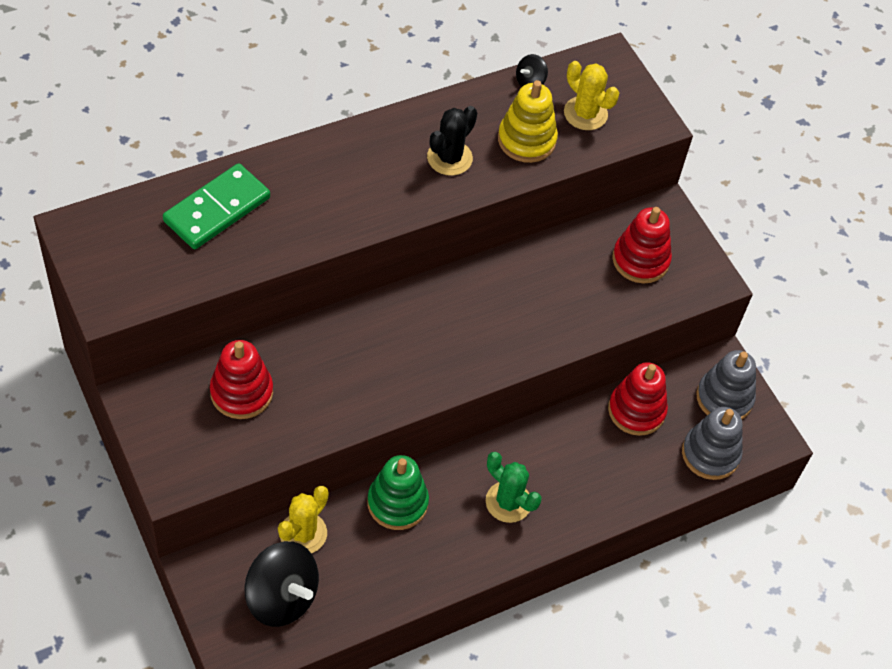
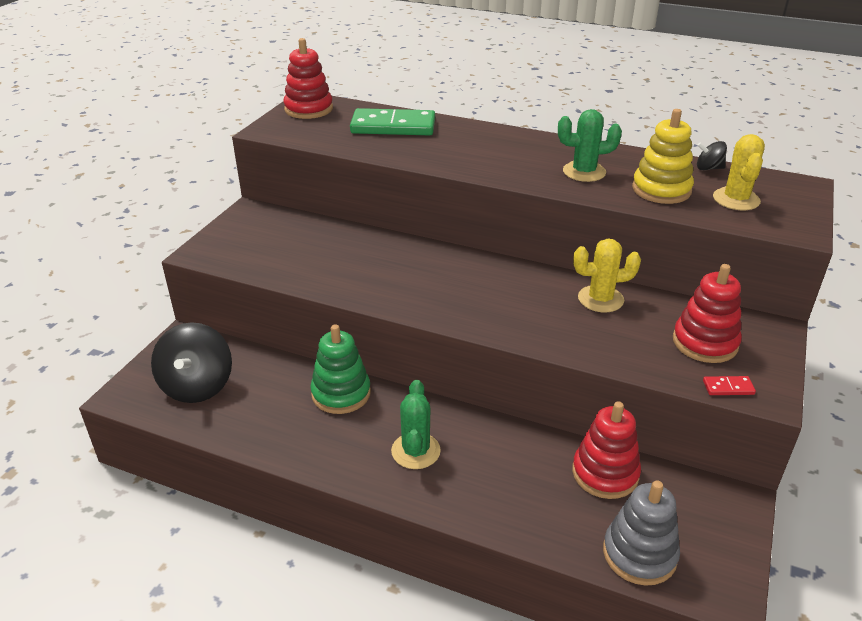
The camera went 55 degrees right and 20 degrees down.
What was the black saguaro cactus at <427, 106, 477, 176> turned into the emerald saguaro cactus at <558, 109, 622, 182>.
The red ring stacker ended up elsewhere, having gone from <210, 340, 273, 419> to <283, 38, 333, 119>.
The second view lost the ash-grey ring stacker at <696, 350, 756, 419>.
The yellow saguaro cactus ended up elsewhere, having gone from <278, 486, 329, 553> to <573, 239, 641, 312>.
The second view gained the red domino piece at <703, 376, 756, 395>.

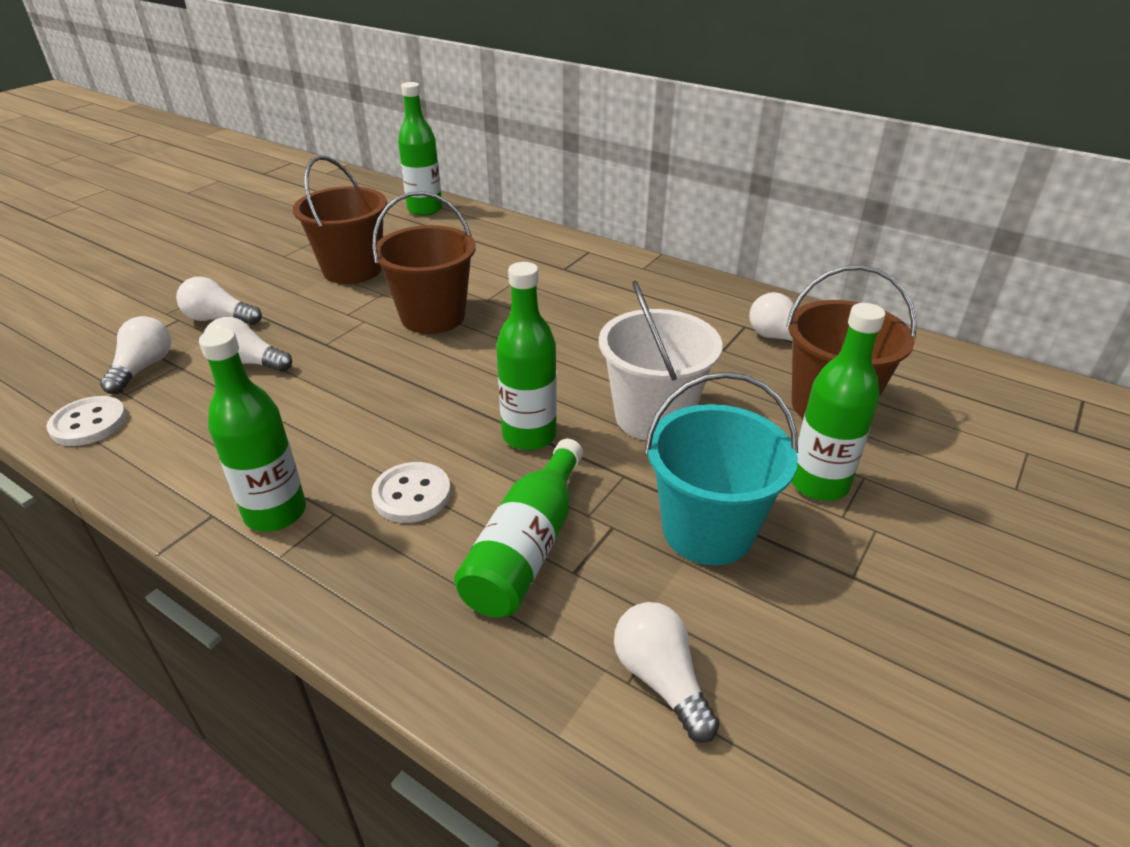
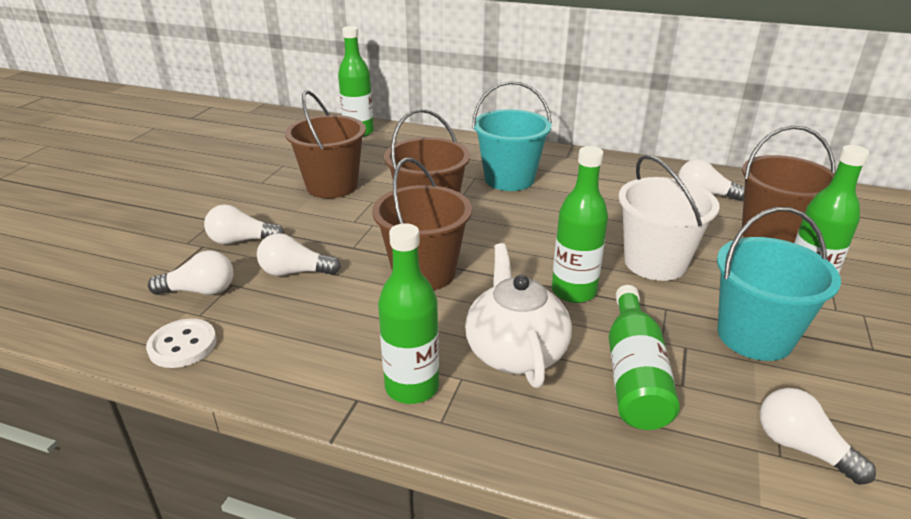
The camera went 15 degrees left and 5 degrees down.
The pure white lightbulb at <100, 316, 171, 394> ended up facing another way, 90 degrees clockwise from before.
Where the pure white shirt button stood at <372, 462, 451, 523>, the pure white tea pot came to stand at <465, 243, 572, 388>.
The second view gained the turquoise bucket at <472, 81, 552, 191>.
The second view gained the brown bucket at <372, 158, 472, 290>.

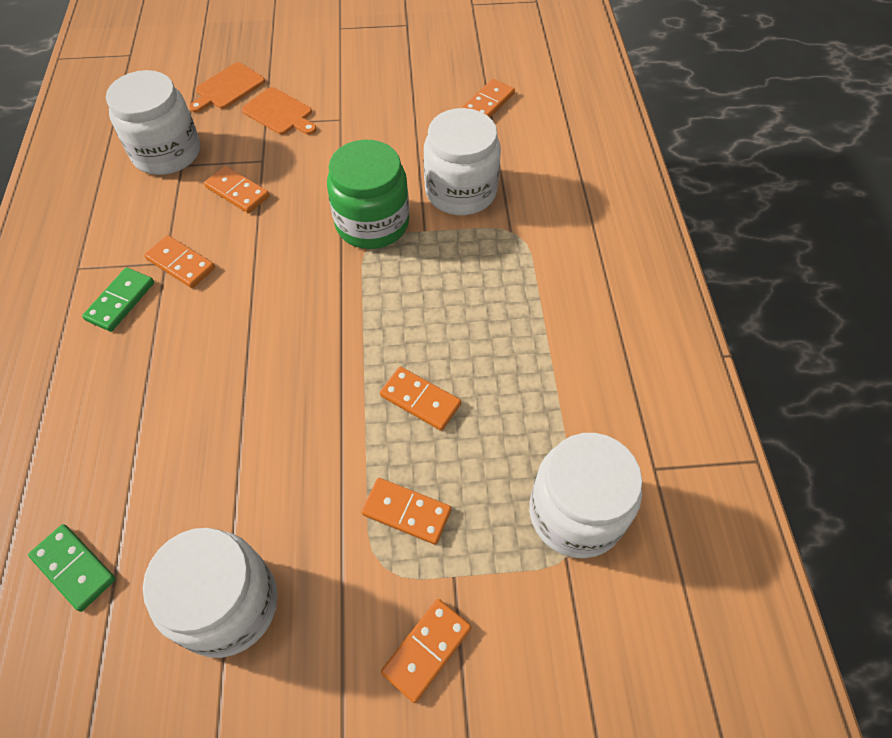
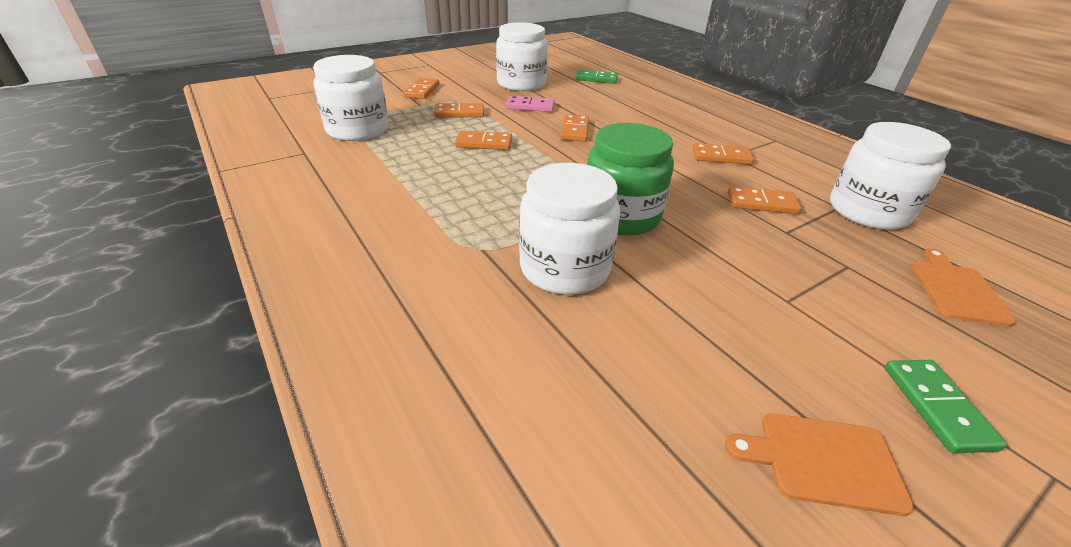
The camera went 150 degrees right and 20 degrees down.
The bright orange domino piece ended up elsewhere, having gone from <462, 79, 515, 117> to <560, 114, 589, 142>.
The bright orange chopping board ended up elsewhere, having gone from <242, 87, 317, 135> to <725, 413, 914, 516>.
The emerald domino piece ended up elsewhere, having gone from <82, 267, 154, 332> to <885, 360, 1007, 453>.
The second view gained the rosy domino piece at <506, 96, 555, 112>.

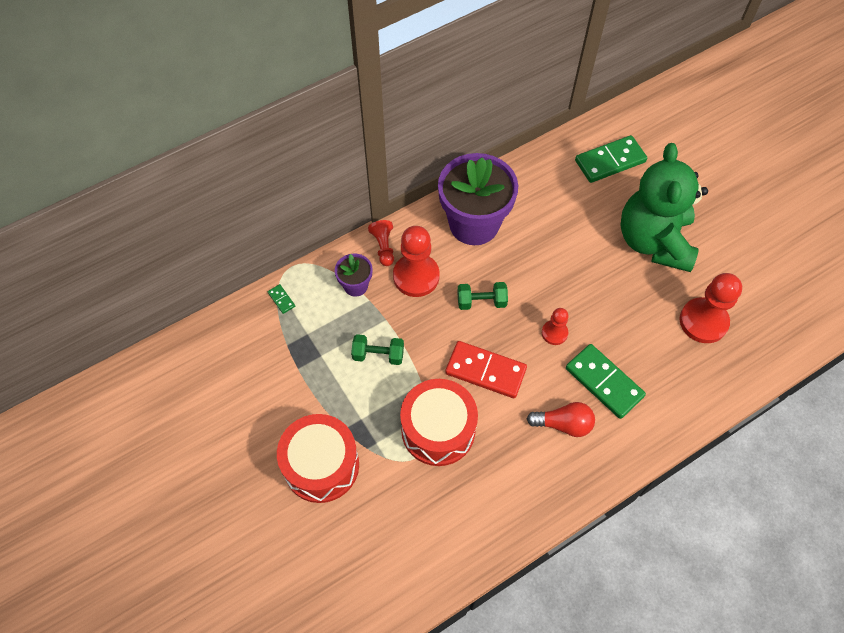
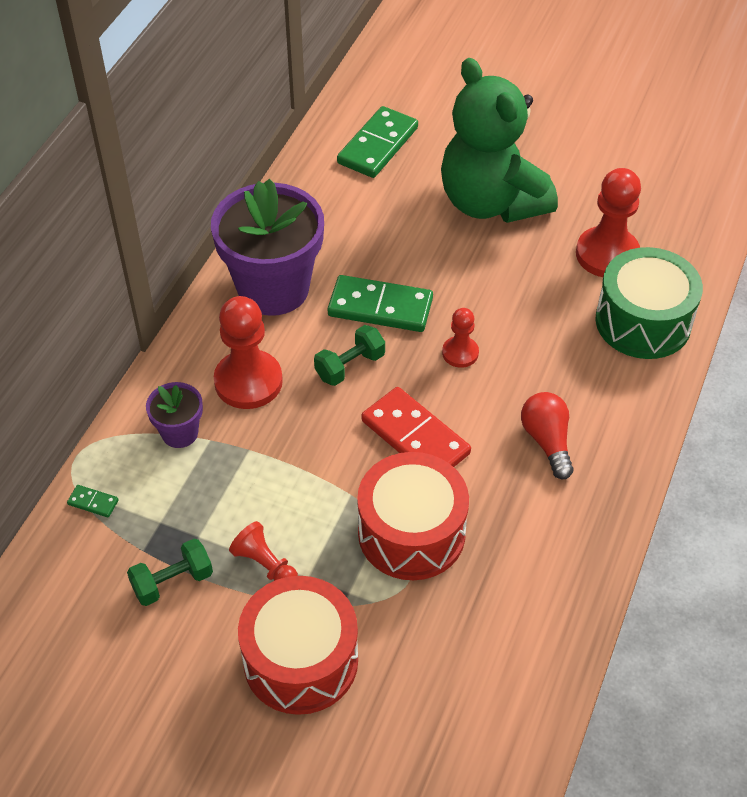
The camera went 35 degrees left and 10 degrees down.
The red chess pawn ended up elsewhere, having gone from <368, 220, 394, 266> to <229, 521, 298, 581>.
The emerald dumbbell ended up elsewhere, having gone from <351, 334, 404, 365> to <127, 539, 213, 606>.
The red domino piece at <445, 341, 527, 398> ended up facing another way, 60 degrees clockwise from before.
The emerald domino piece ended up elsewhere, having gone from <566, 344, 646, 419> to <327, 275, 433, 332>.
The red lightbulb at <527, 402, 595, 437> ended up facing another way, 75 degrees counterclockwise from before.
The second view gained the emerald drum at <595, 247, 703, 359>.

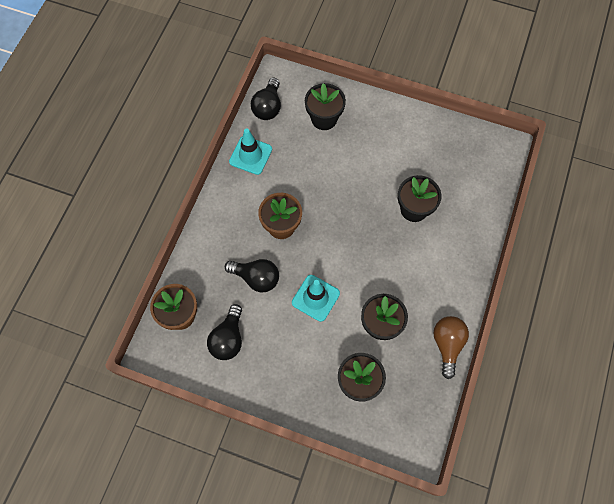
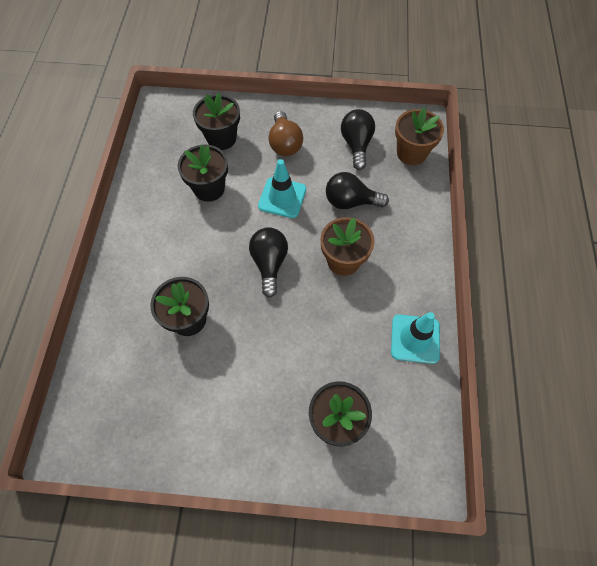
The camera went 165 degrees right and 5 degrees down.
The black lightbulb ended up elsewhere, having gone from <251, 78, 281, 120> to <249, 227, 288, 298>.
The brown lightbulb ended up elsewhere, having gone from <433, 316, 469, 379> to <269, 111, 303, 156>.

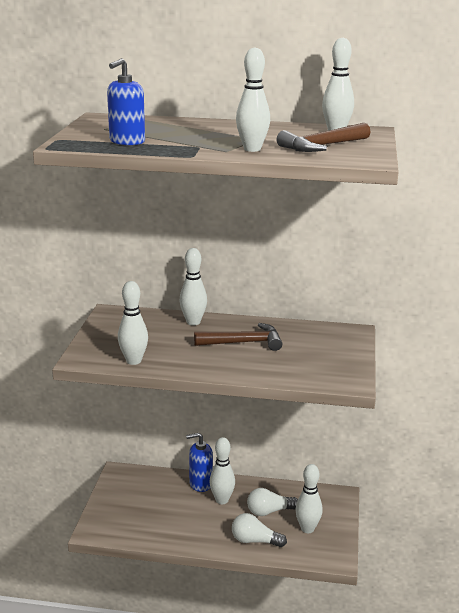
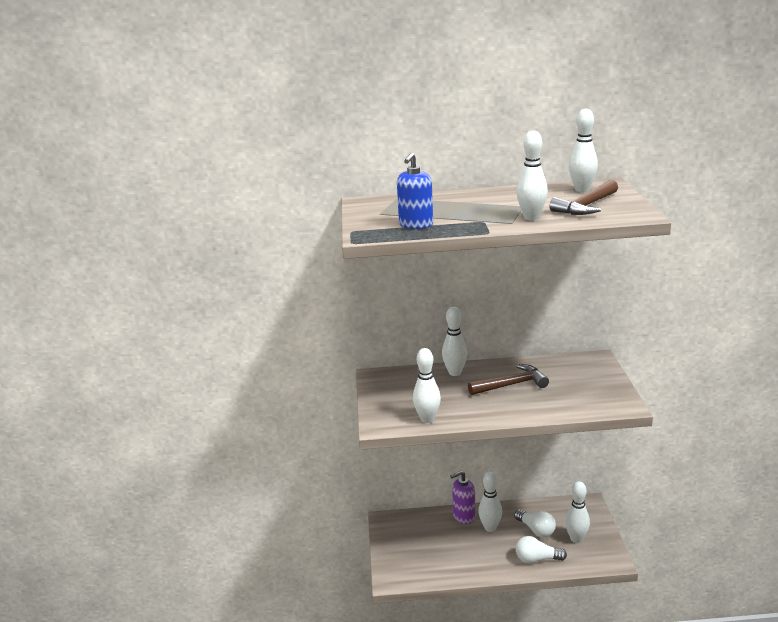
The camera went 10 degrees left and 0 degrees up.
What was the royal blue pump bottle at <186, 433, 213, 492> turned into the purple pump bottle at <450, 471, 475, 524>.
The pure white lightbulb at <247, 488, 298, 516> ended up facing another way, 105 degrees counterclockwise from before.

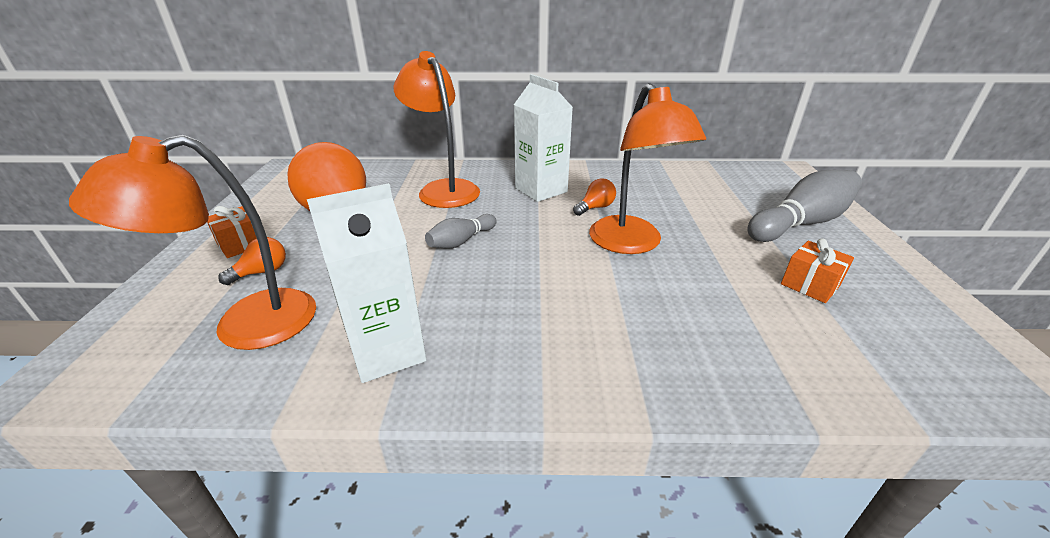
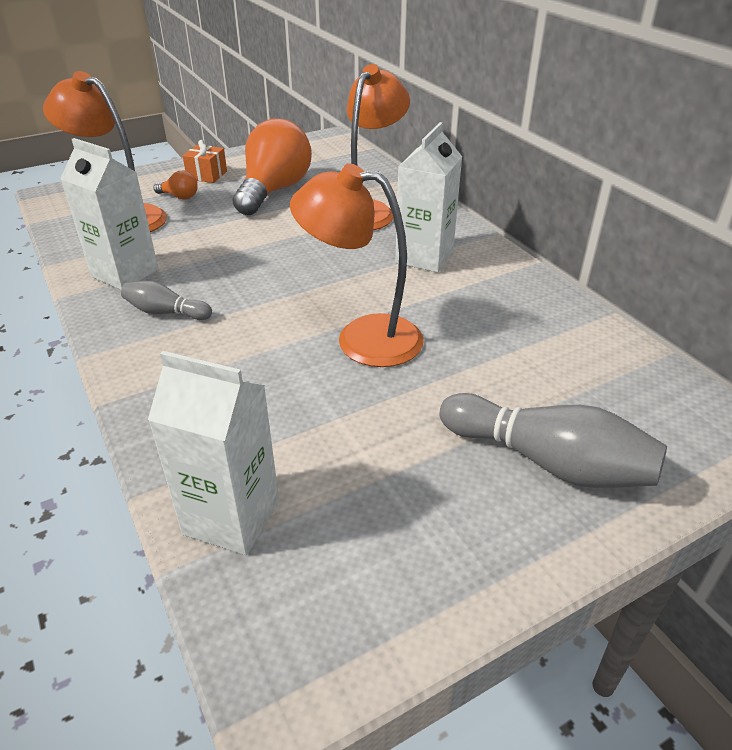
The camera went 60 degrees right and 5 degrees up.
The bright orange lamp at <589, 83, 706, 254> ended up facing another way, 60 degrees clockwise from before.
The second view lost the bright orange lightbulb at <573, 178, 616, 216>.
The ash-grey tenpin ended up elsewhere, having gone from <425, 214, 497, 249> to <121, 281, 212, 320>.
The second view lost the bright orange wrapped gift at <781, 239, 854, 303>.
The second view gained the pure white milk carton at <148, 351, 279, 555>.

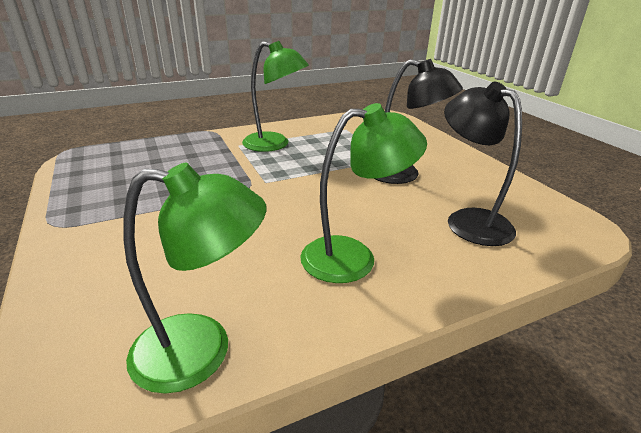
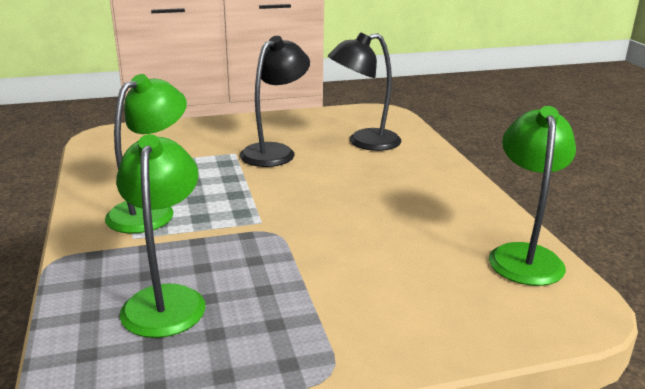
The camera went 80 degrees left and 5 degrees down.
The emerald lamp ended up elsewhere, having gone from <300, 103, 427, 283> to <116, 134, 206, 338>.

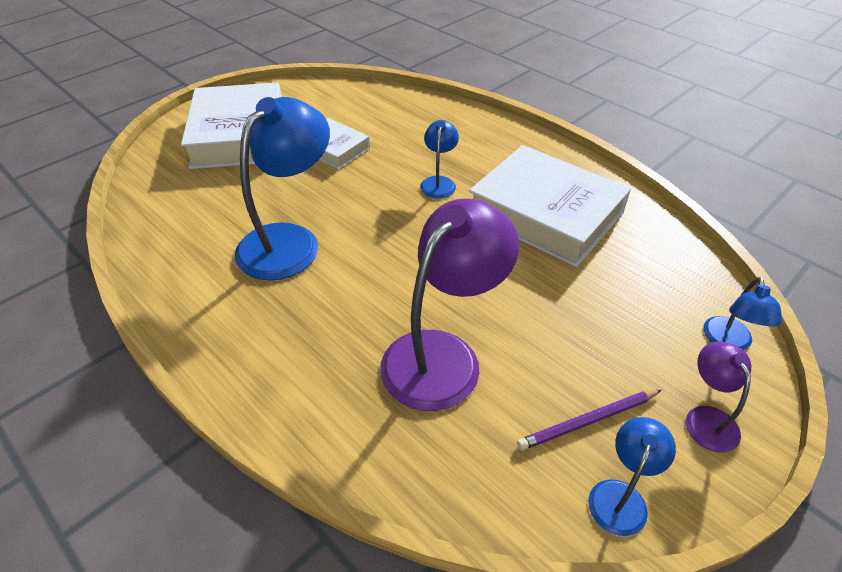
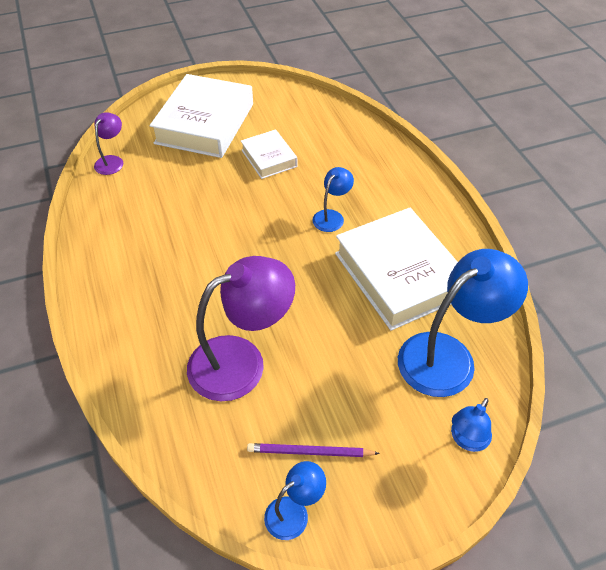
The camera went 25 degrees right and 5 degrees up.
The royal blue lamp ended up elsewhere, having gone from <235, 97, 330, 281> to <398, 249, 528, 397>.
The purple lamp ended up elsewhere, having gone from <686, 342, 751, 453> to <94, 112, 123, 175>.

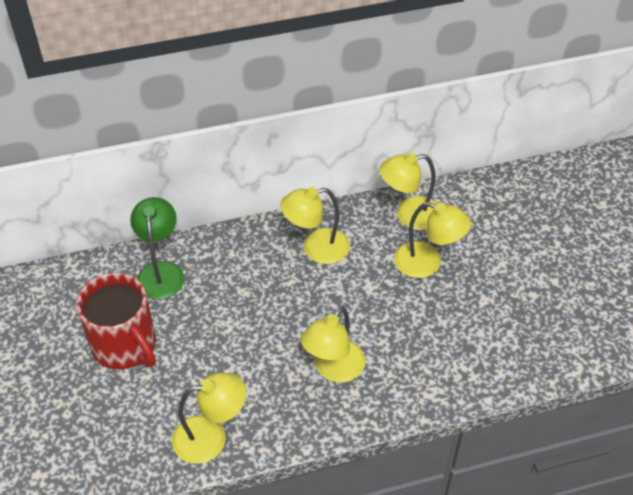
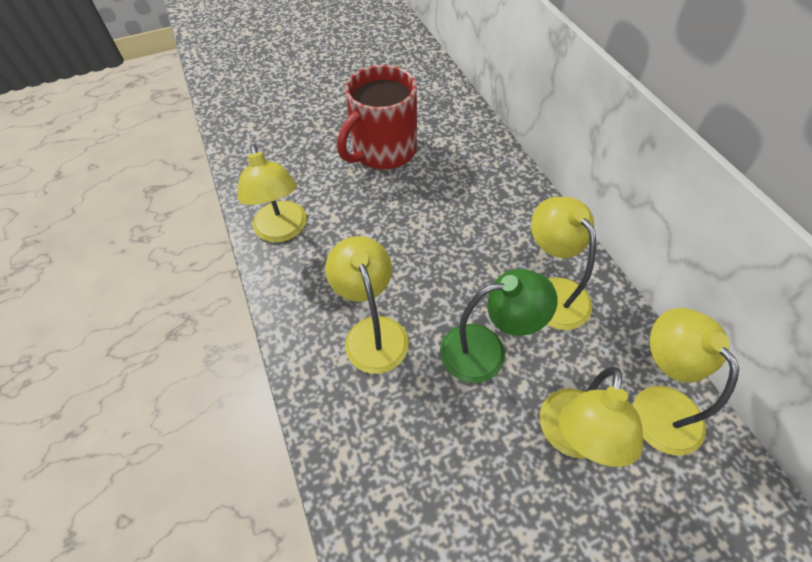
The camera went 85 degrees right and 5 degrees up.
The emerald lamp ended up elsewhere, having gone from <130, 197, 184, 300> to <440, 269, 557, 383>.
The yellow lamp at <301, 307, 365, 383> ended up facing another way, 45 degrees clockwise from before.

